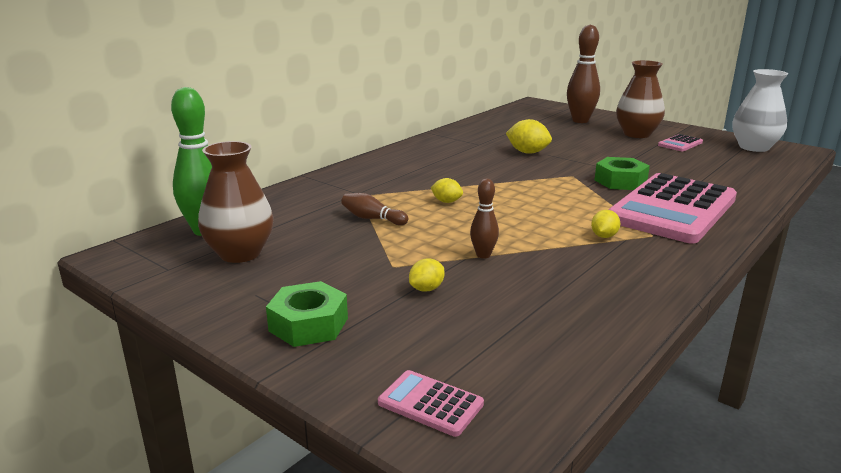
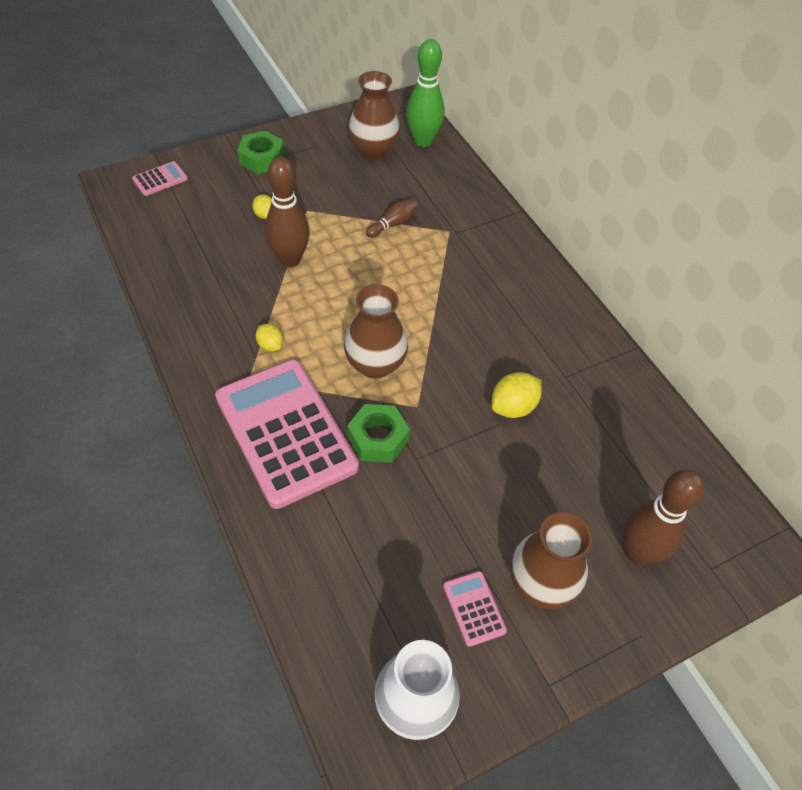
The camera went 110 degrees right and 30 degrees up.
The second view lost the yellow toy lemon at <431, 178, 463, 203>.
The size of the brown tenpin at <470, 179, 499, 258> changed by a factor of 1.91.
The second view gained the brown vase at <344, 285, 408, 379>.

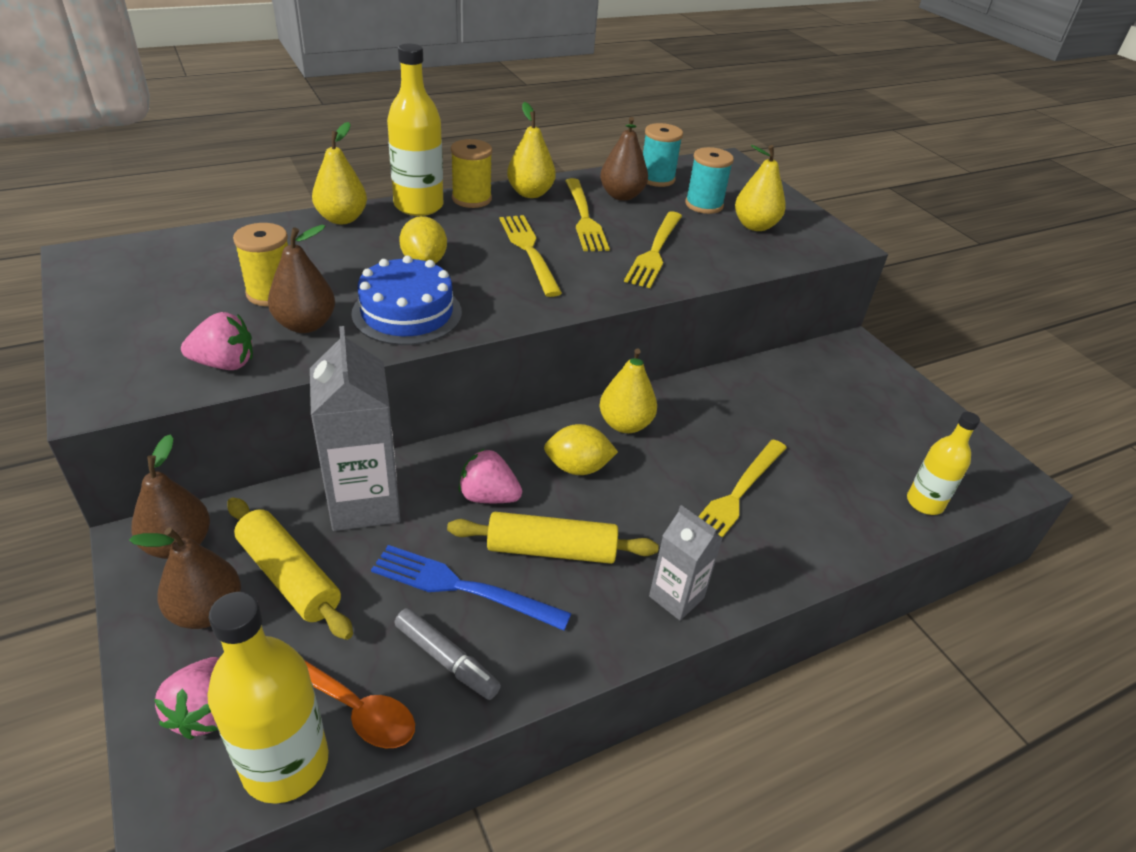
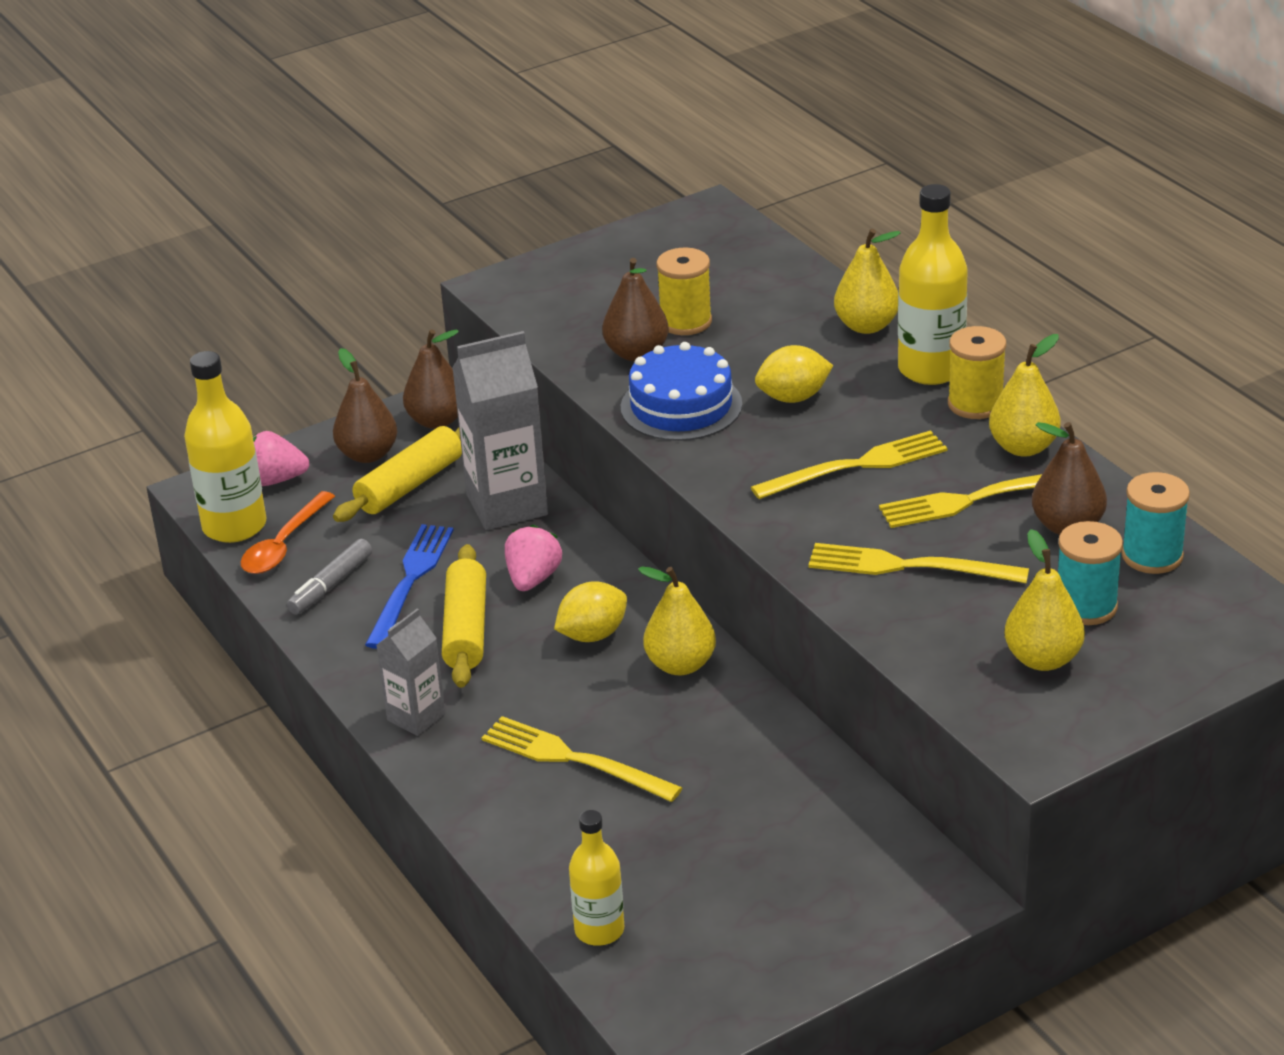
The camera went 90 degrees right and 5 degrees down.
The second view lost the rosy toy strawberry at <181, 312, 253, 370>.
The yellow toy lemon at <544, 424, 618, 475> ended up facing another way, 60 degrees clockwise from before.

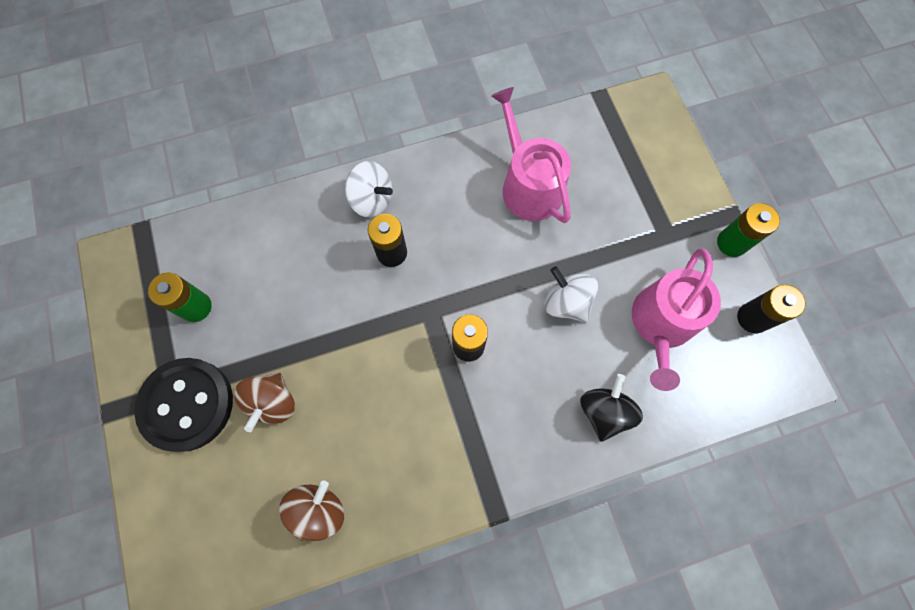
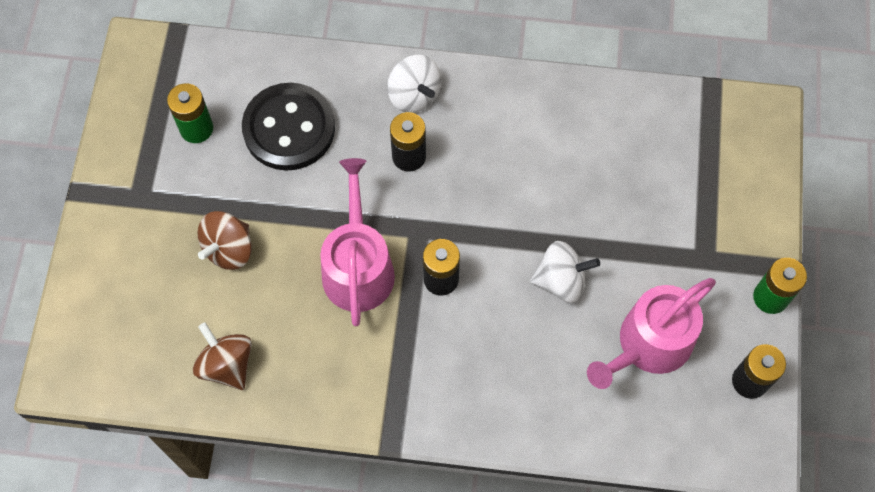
The camera went 25 degrees right and 5 degrees down.
The rosy watering pot ended up elsewhere, having gone from <491, 87, 571, 223> to <320, 158, 395, 326>.
The pure white toy top at <544, 266, 598, 322> ended up facing another way, 105 degrees clockwise from before.
The black shirt button ended up elsewhere, having gone from <134, 358, 233, 452> to <242, 83, 335, 171>.
The second view lost the black toy top at <580, 374, 643, 442>.
The brown toy top at <279, 481, 344, 541> ended up facing another way, 90 degrees counterclockwise from before.

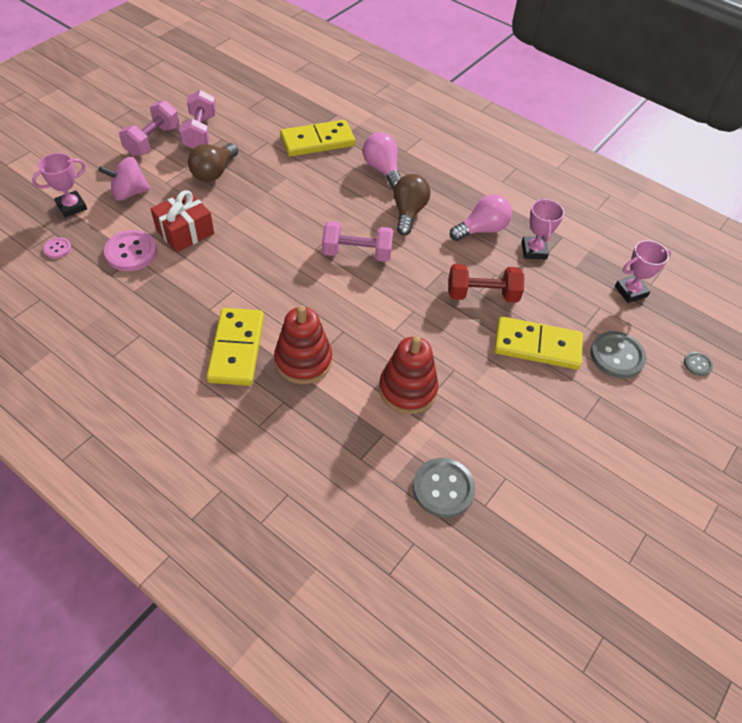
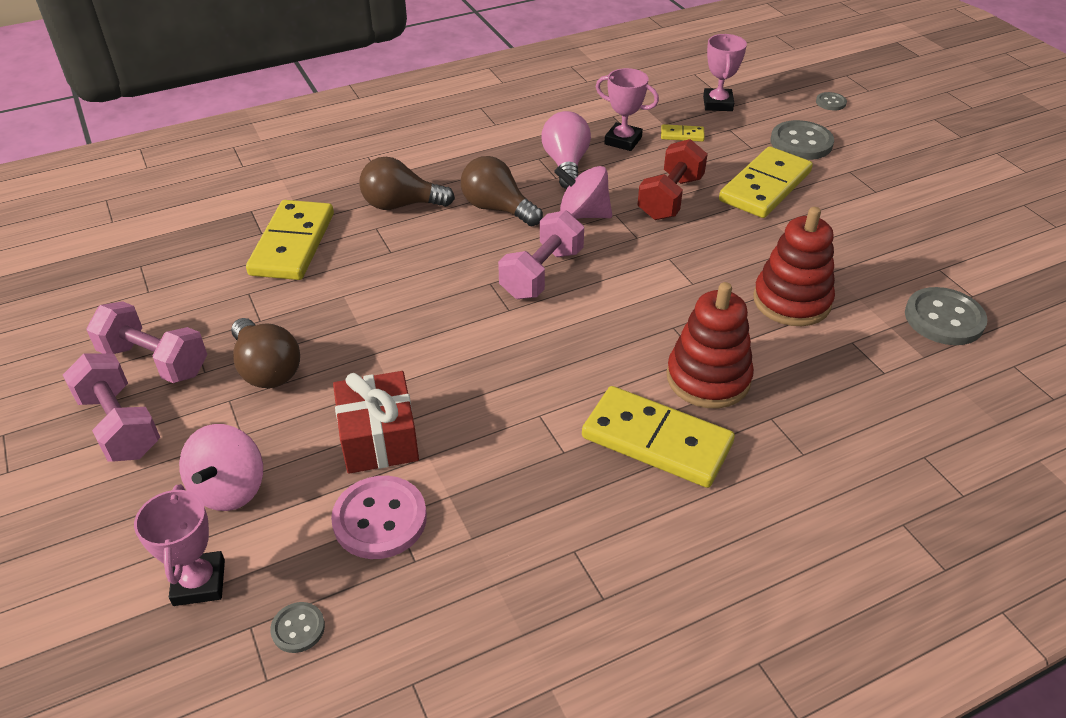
The camera went 60 degrees left and 10 degrees down.
What was the rosy lightbulb at <363, 132, 402, 189> turned into the brown lightbulb at <359, 157, 455, 210>.
What was the rosy shirt button at <43, 237, 71, 259> turned into the ash-grey shirt button at <270, 602, 325, 653>.
The second view gained the yellow domino piece at <661, 124, 705, 142>.
The second view gained the rosy toy top at <554, 166, 612, 219>.

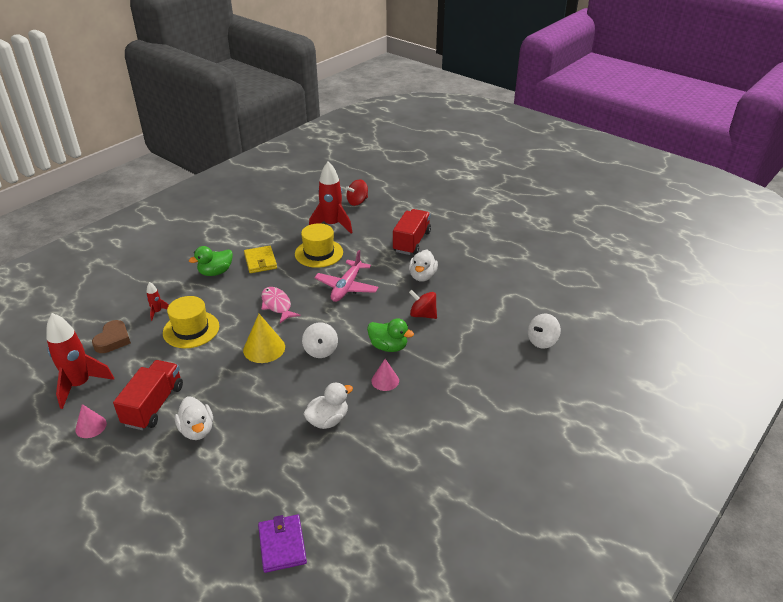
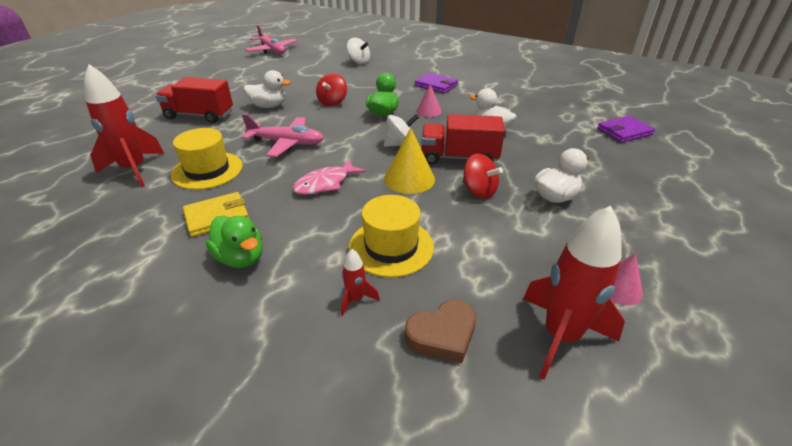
The camera went 100 degrees left and 0 degrees up.
The red toy top ended up elsewhere, having gone from <346, 179, 368, 206> to <463, 154, 503, 199>.
The brown love heart at <92, 320, 131, 353> ended up facing another way, 150 degrees clockwise from before.
The red lorry ended up elsewhere, having gone from <113, 360, 183, 430> to <421, 114, 505, 165>.
The second view gained the rosy aeroplane at <245, 25, 297, 54>.
The second view gained the purple card wallet at <415, 73, 458, 94>.

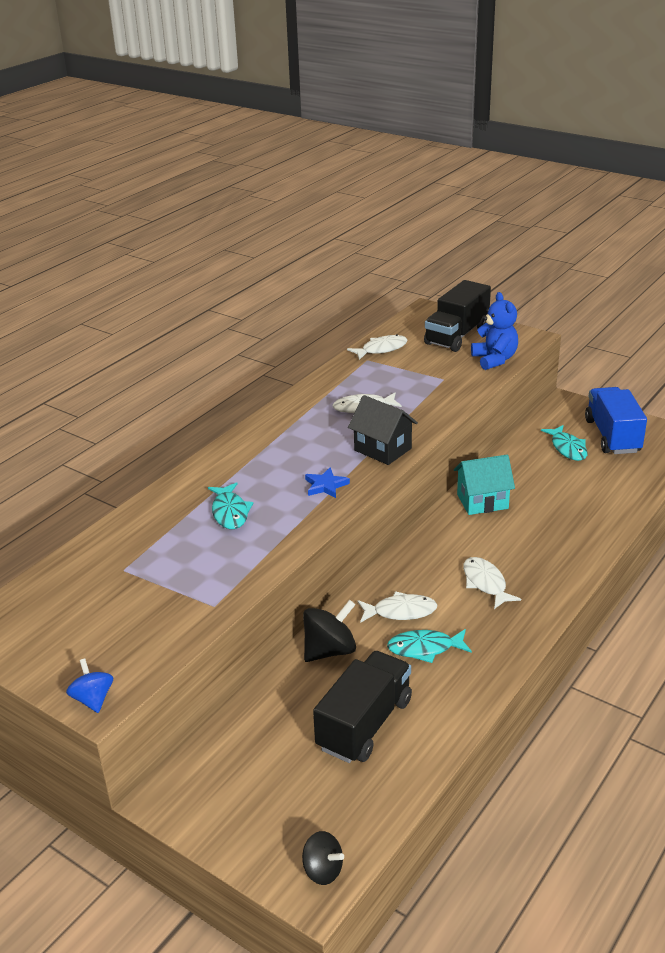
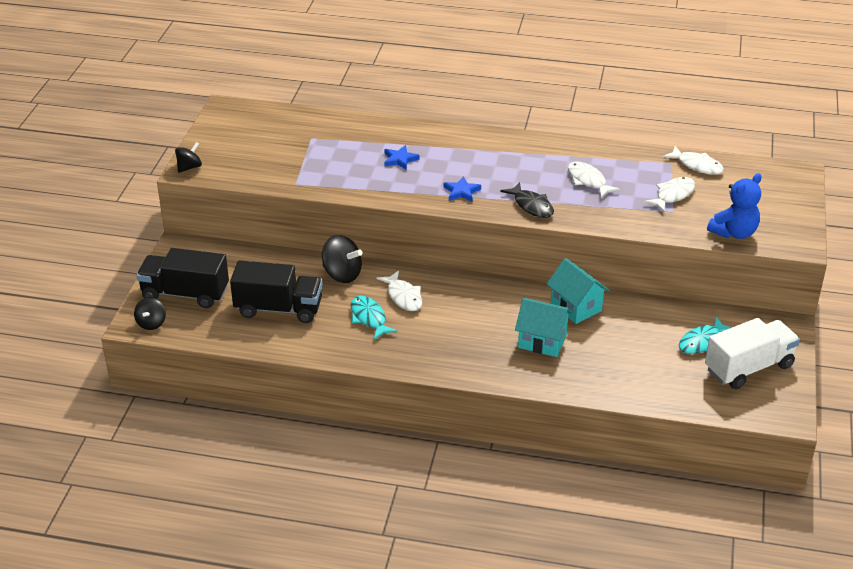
The camera went 65 degrees right and 5 degrees up.
The black lorry ended up elsewhere, having gone from <424, 280, 491, 352> to <136, 248, 229, 308>.
What was the royal blue lorry at <585, 387, 647, 454> turned into the pure white lorry at <705, 318, 800, 389>.
Where the black cottage stood at <348, 395, 418, 465>, the black fish figure came to stand at <500, 182, 554, 218>.
Where the turquoise fish figure stood at <208, 482, 253, 529>, the royal blue five-pointed star came to stand at <384, 145, 420, 170>.
The pure white fish figure ended up elsewhere, having gone from <463, 557, 521, 609> to <644, 177, 695, 212>.
What was the royal blue toy top at <66, 658, 113, 713> turned into the black toy top at <175, 142, 202, 173>.
The second view gained the turquoise cottage at <515, 298, 572, 357>.

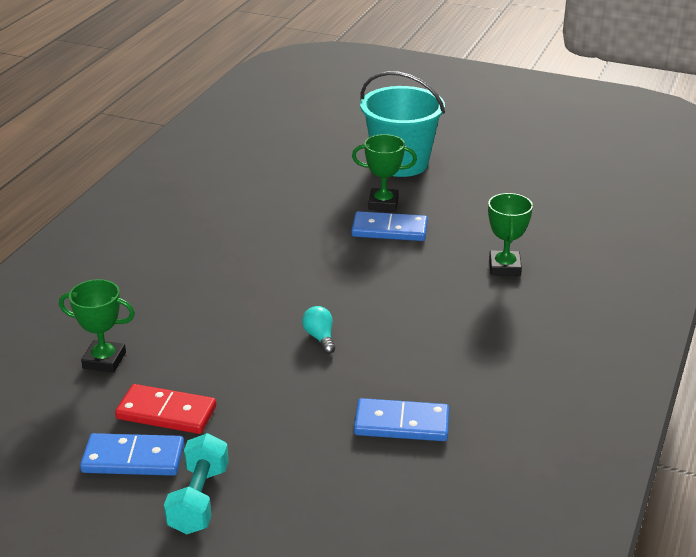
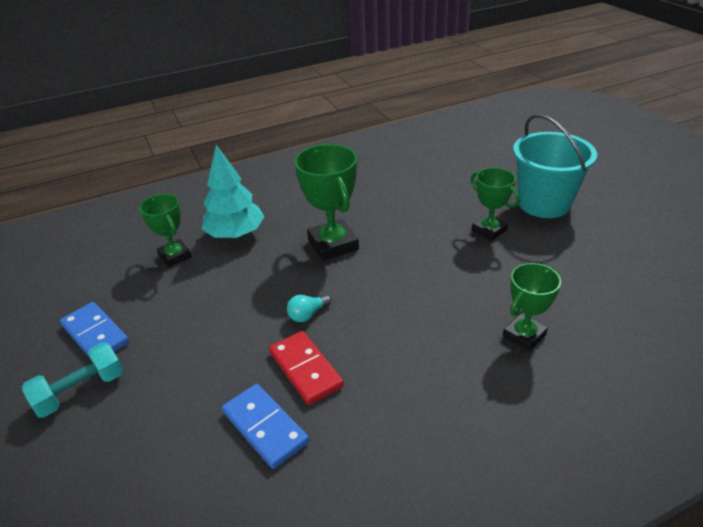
The camera went 45 degrees right and 5 degrees up.
The second view lost the royal blue domino piece at <351, 211, 428, 241>.
The turquoise lightbulb at <302, 306, 335, 354> ended up facing another way, 150 degrees counterclockwise from before.
The red domino piece ended up elsewhere, having gone from <115, 384, 216, 434> to <269, 331, 344, 405>.
The second view gained the emerald award cup at <294, 144, 359, 261>.
The second view gained the turquoise tree at <201, 145, 265, 239>.

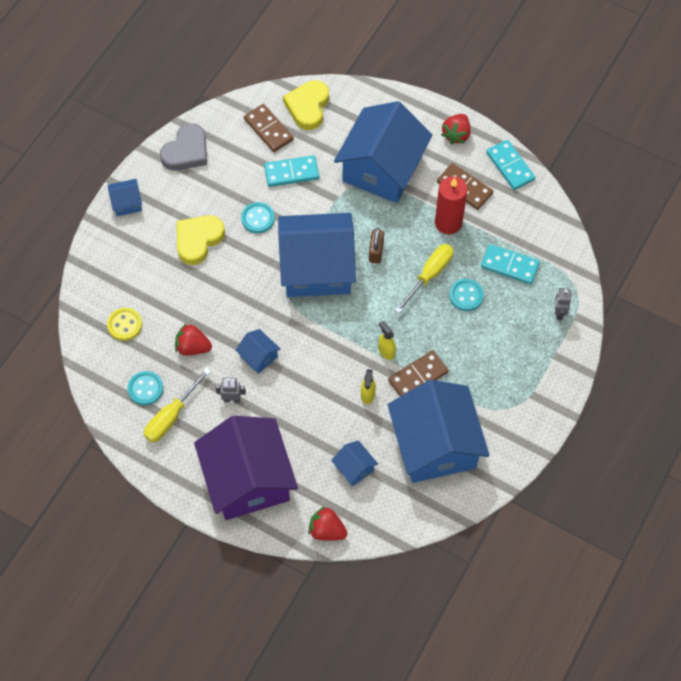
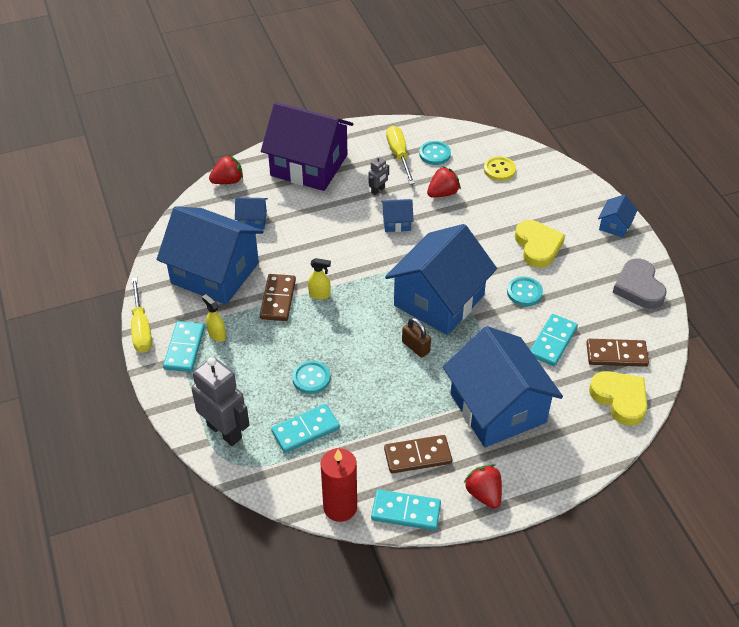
The camera went 130 degrees right and 15 degrees down.
The red wax candle ended up elsewhere, having gone from <435, 176, 467, 234> to <321, 448, 357, 522>.
The yellow flat screwdriver ended up elsewhere, having gone from <395, 244, 453, 313> to <131, 277, 152, 353>.
The size of the ash-grey robot at <555, 288, 571, 320> changed by a factor of 2.12.
The yellow spray bottle ended up elsewhere, having gone from <361, 369, 376, 404> to <202, 294, 226, 342>.
The second view gained the turquoise domino piece at <163, 321, 205, 372>.

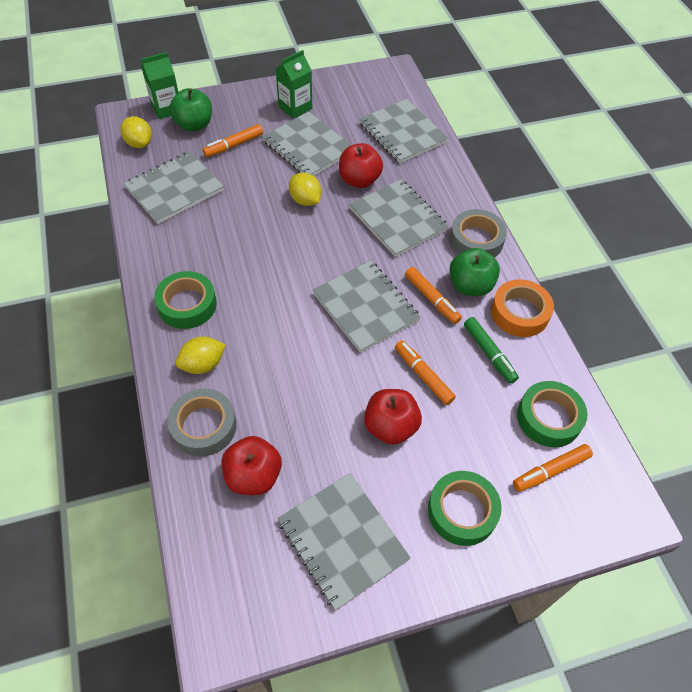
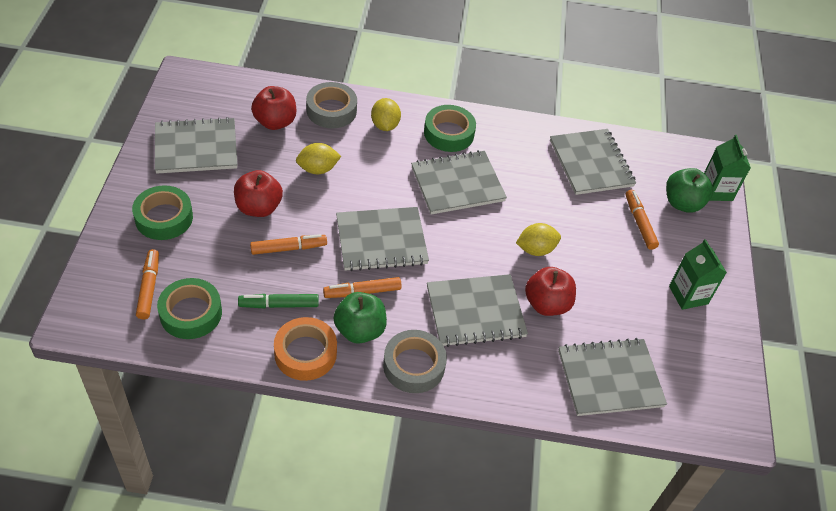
The camera went 110 degrees right and 5 degrees down.
The ash-grey notepad ended up elsewhere, having gone from <262, 111, 351, 176> to <411, 150, 507, 214>.
The yellow toy lemon ended up elsewhere, having gone from <121, 116, 152, 148> to <296, 143, 341, 174>.

